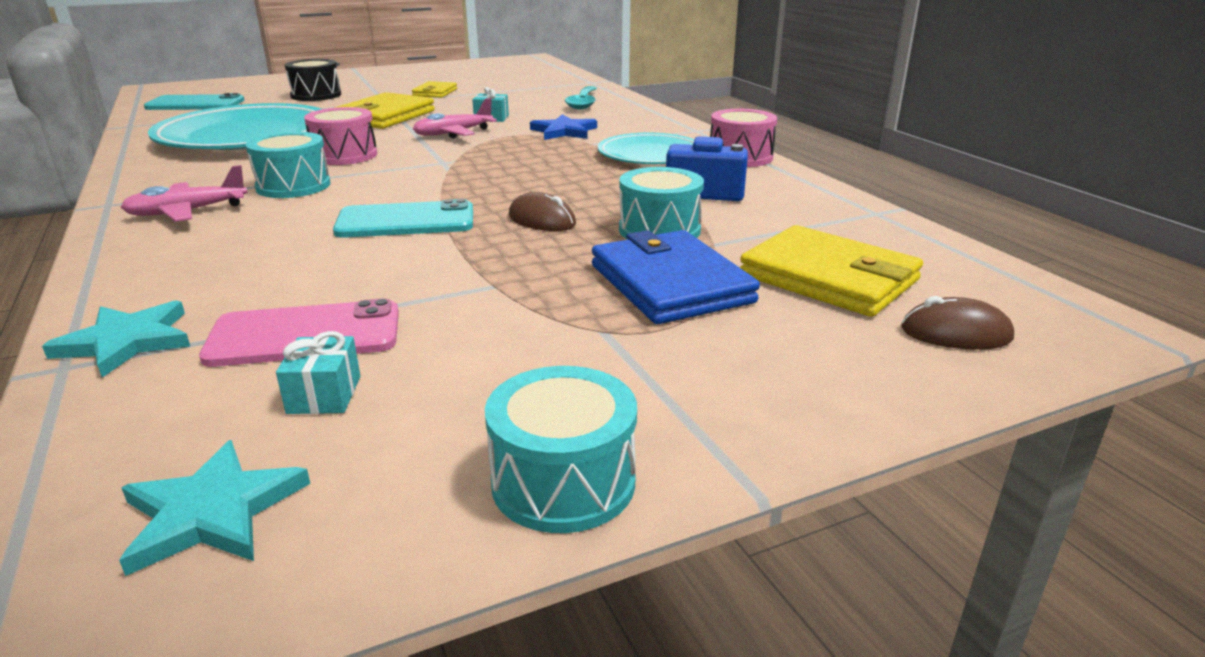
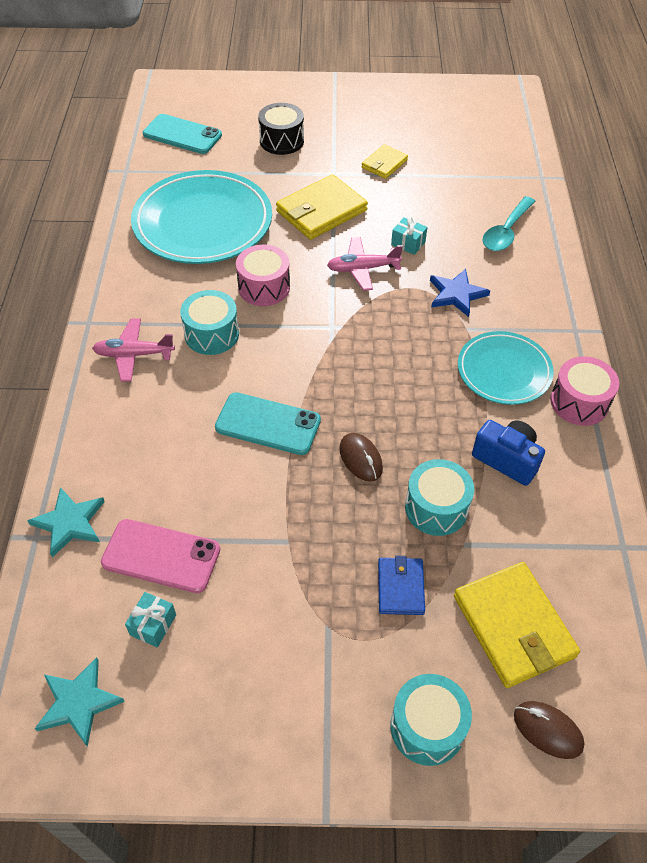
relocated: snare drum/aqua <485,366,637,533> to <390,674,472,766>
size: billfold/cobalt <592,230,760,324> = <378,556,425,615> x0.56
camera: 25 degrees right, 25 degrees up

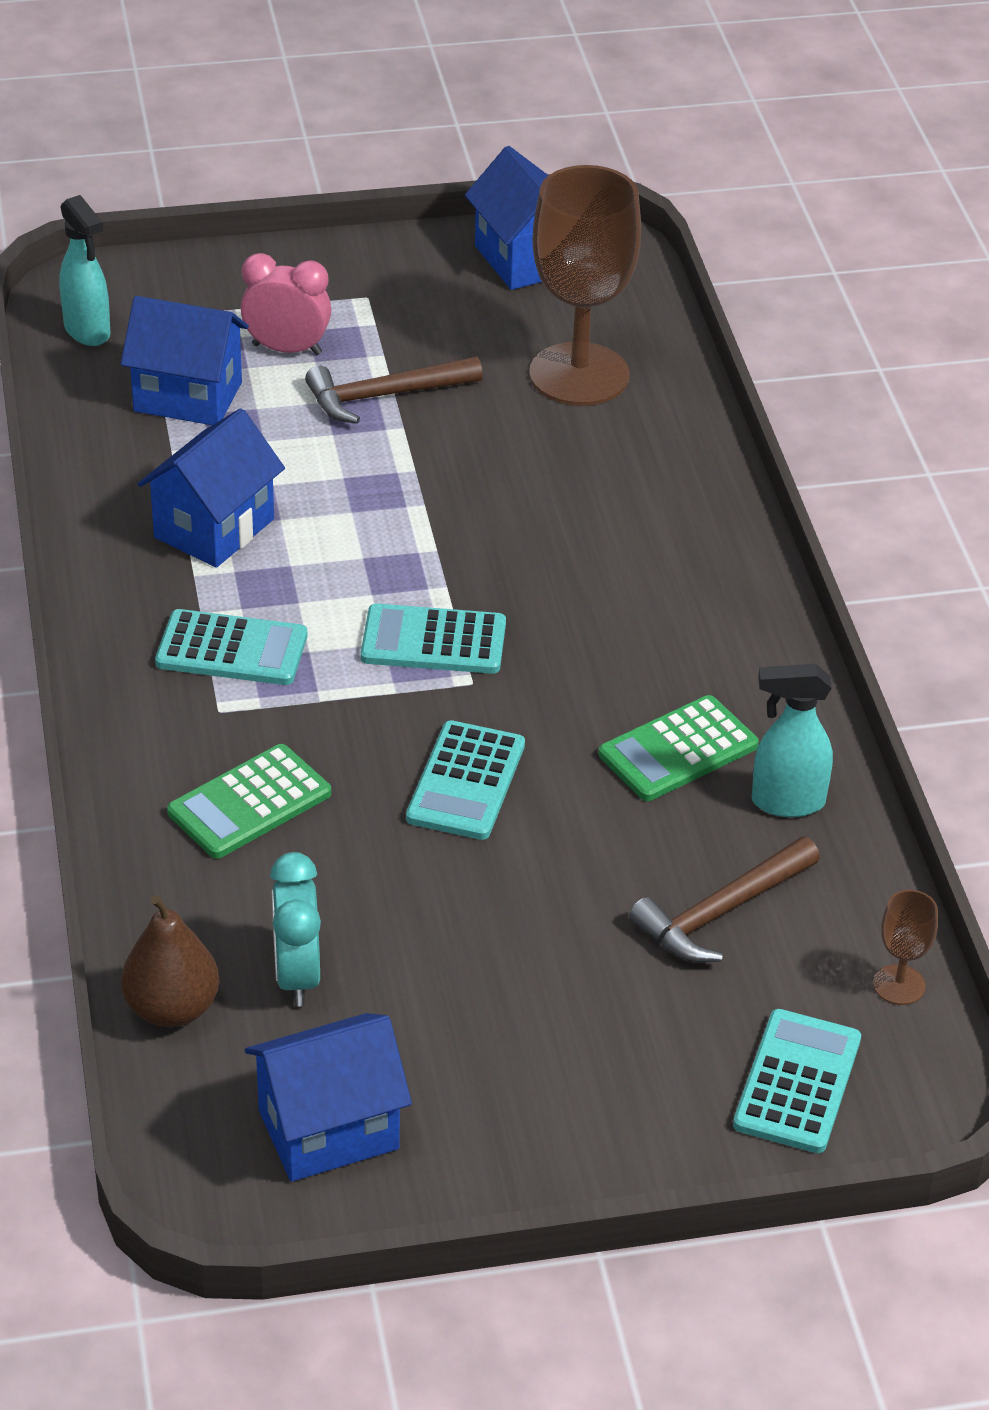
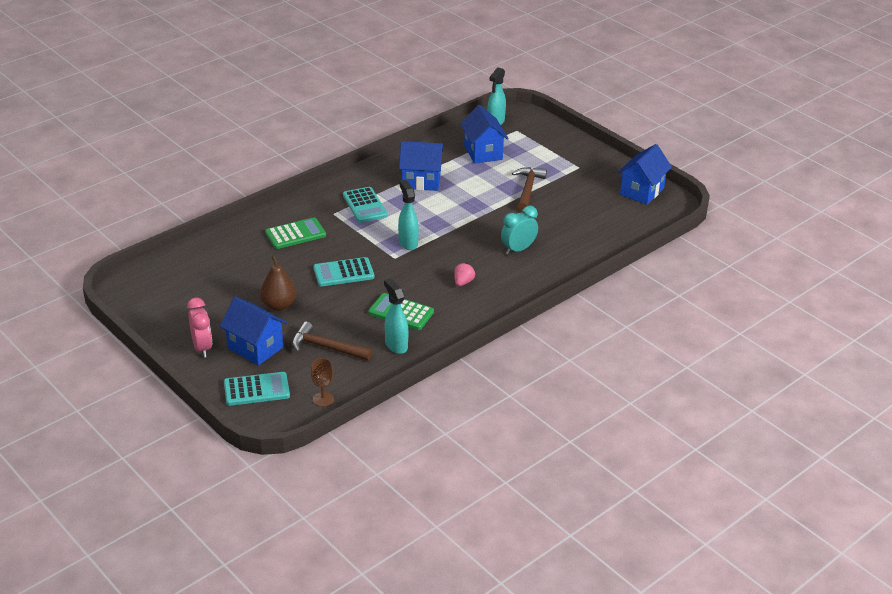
missing: chalice/brown <529,165,641,406>
appeared: toy strawberry/pink <454,263,475,286>
relocated: pear/brown <121,895,219,1027> to <260,255,296,311>; clock/pink <241,253,331,355> to <187,298,212,358>; cottage/cobalt <245,1013,412,1182> to <220,296,287,366>; clock/aqua <270,852,321,1007> to <501,206,538,255>
exchanged: adding machine/aqua <361,603,506,674> to spray cleaner/aqua <398,180,419,250>
spun: adding machine/emerald <167,744,331,859> = <265,217,326,249> 135 degrees clockwise; carpenter's hammer/brown <305,356,483,424> = <512,167,547,212> 60 degrees clockwise
camera: 60 degrees right, 5 degrees down

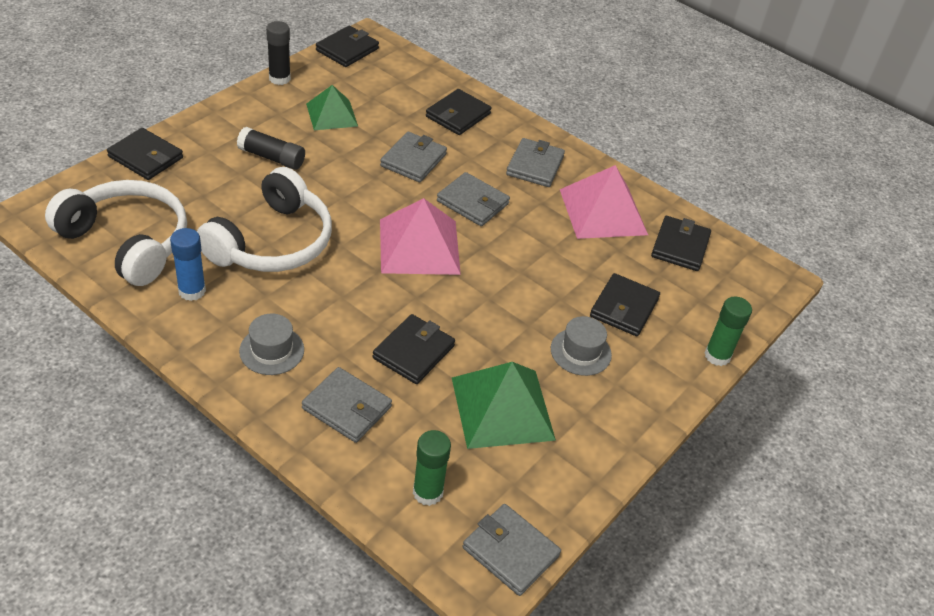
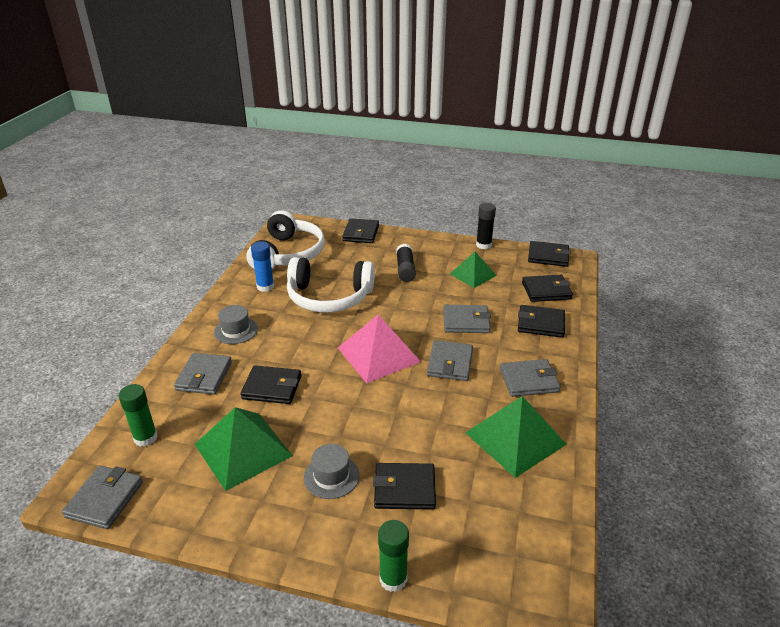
relocated: billfold/jet-black <651,216,711,271> to <522,275,573,302>
colour: pyramid shape/pink <560,165,648,239> to pyramid shape/emerald <465,396,567,478>
camera: 70 degrees right, 10 degrees down

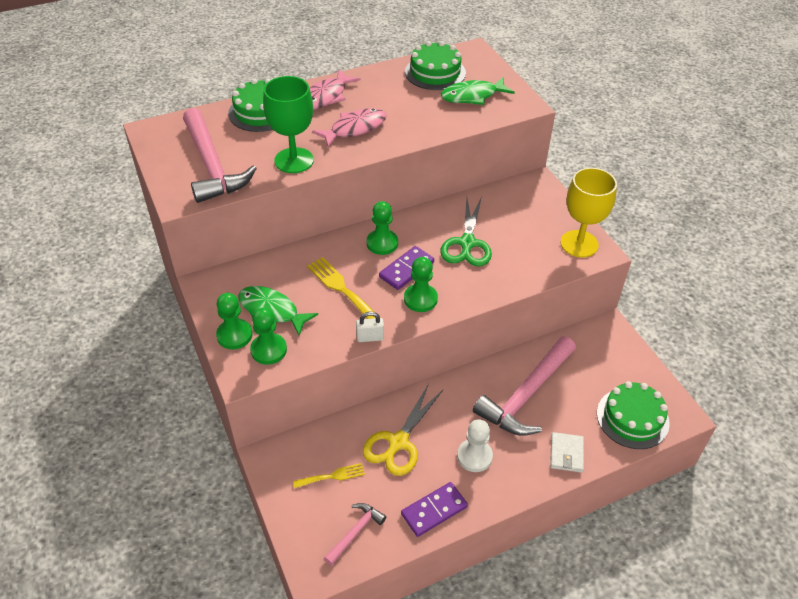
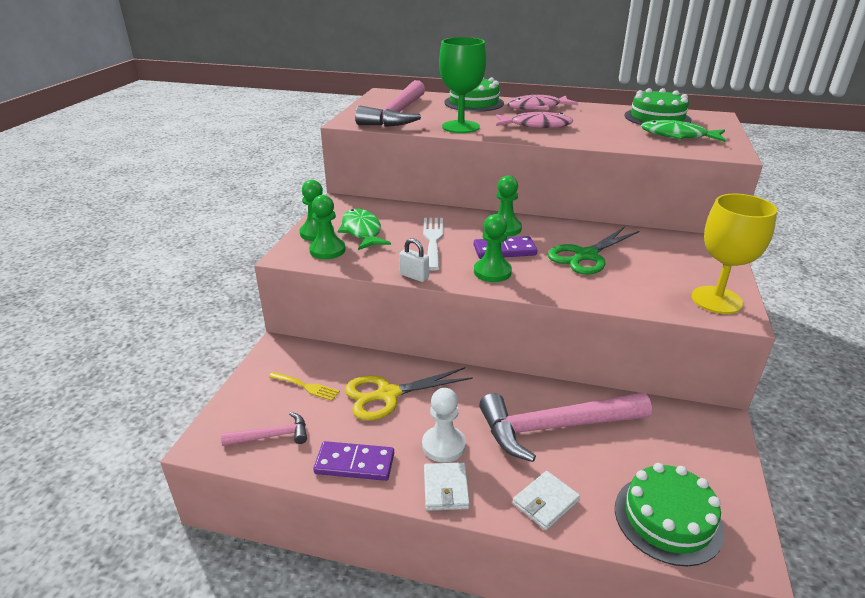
appeared: billfold/white <424,462,470,511>
colour: dinner fork/golden <307,257,375,319> to dinner fork/white <423,218,443,271>
camera: 40 degrees right, 15 degrees down

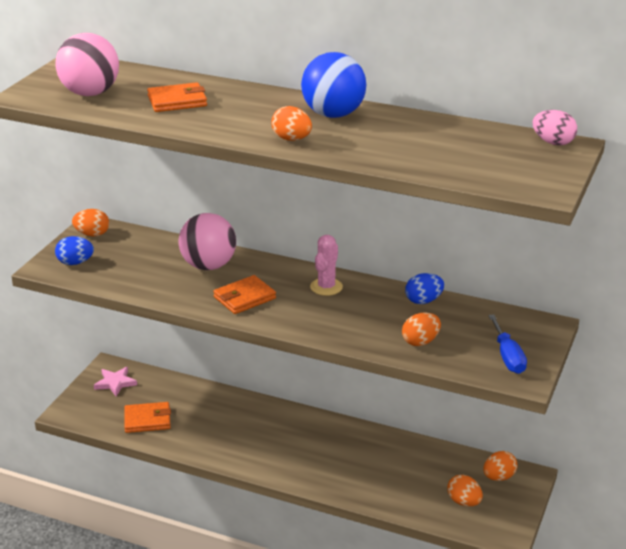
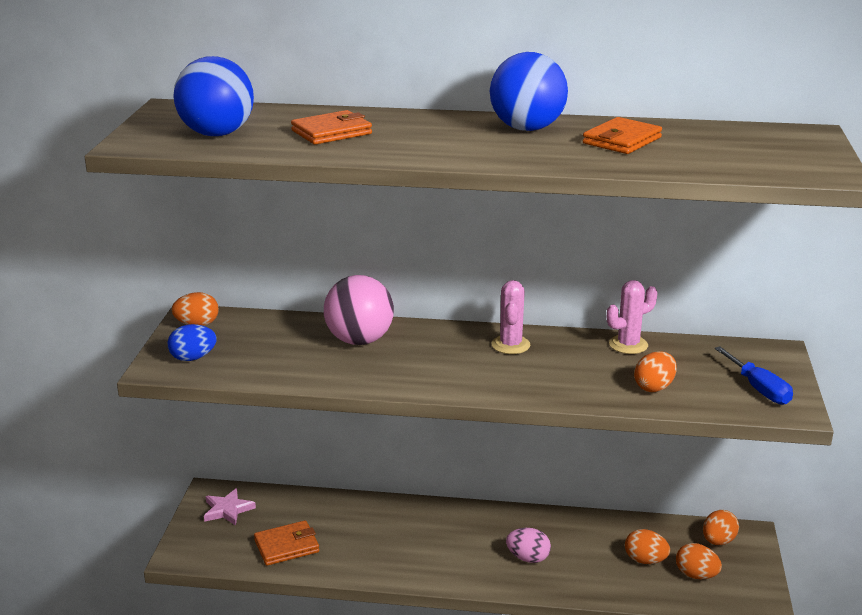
relocated: billfold/orange <213,275,276,314> to <583,117,662,154>; toy egg/orange <271,106,312,141> to <625,529,670,564>; toy egg/pink <532,110,577,145> to <506,528,551,563>
exchanged: toy egg/cobalt <405,273,444,304> to cactus/pink <607,280,657,354>
colour: sphere/pink <55,33,119,96> to sphere/cobalt <173,56,254,136>
camera: 15 degrees left, 5 degrees down

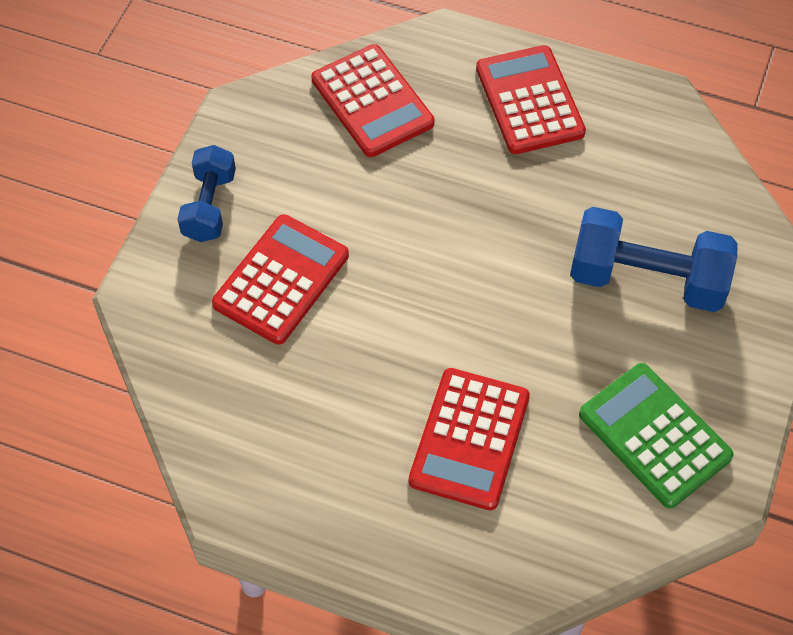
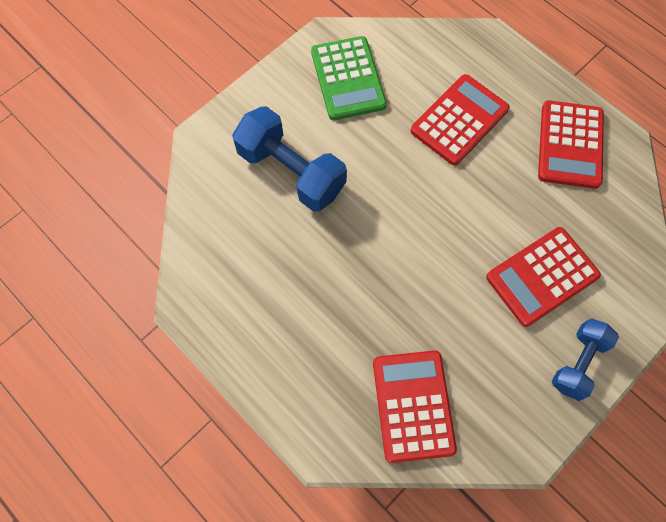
relocated: adding machine/scarlet <476,45,586,154> to <538,100,604,189>
camera: 155 degrees left, 10 degrees up

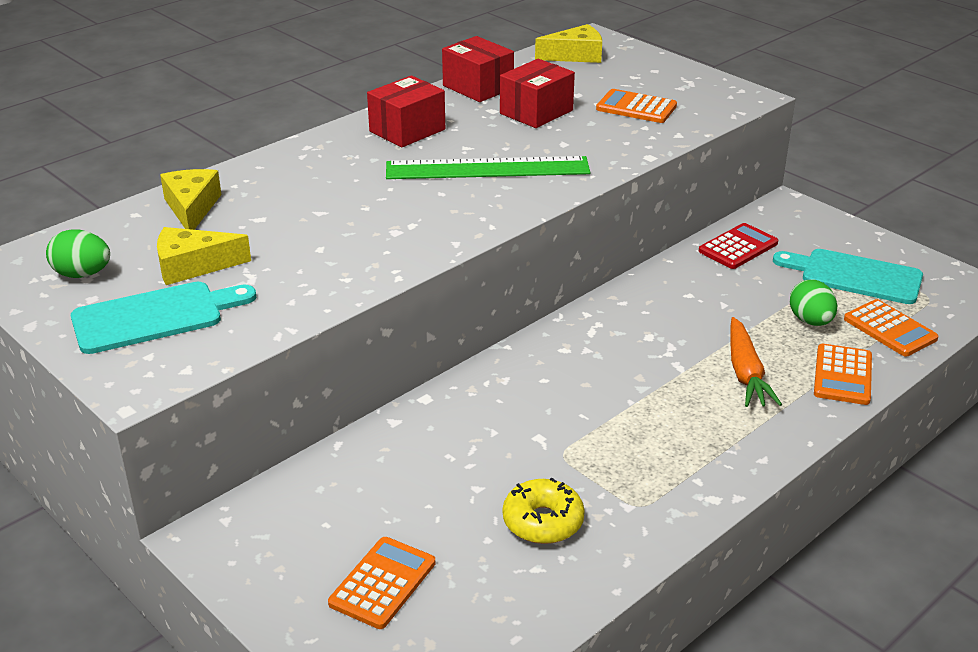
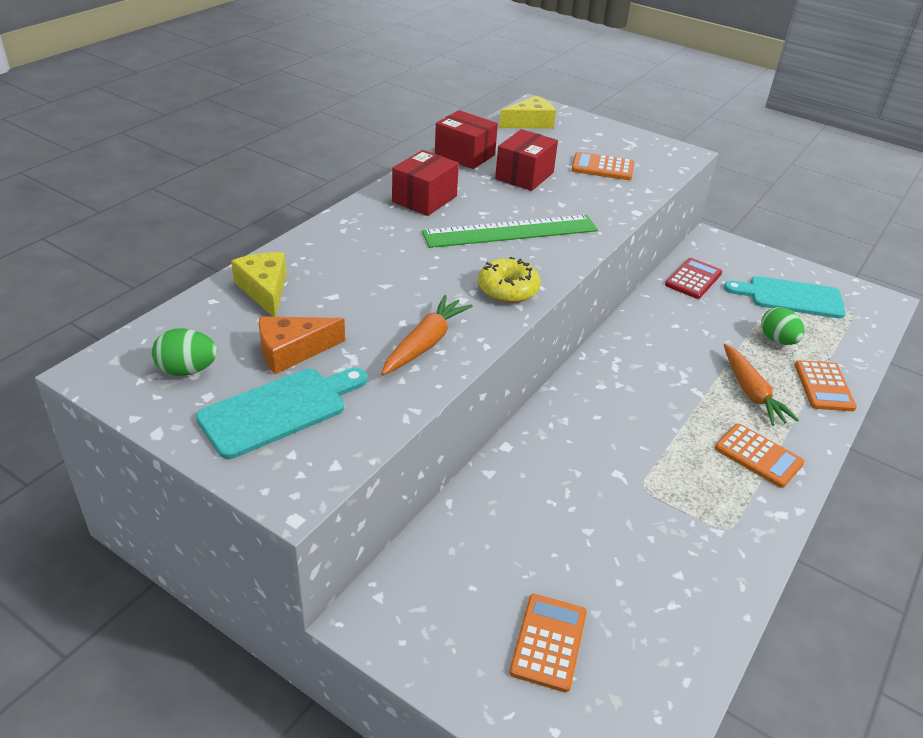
appeared: root vegetable/orange <381,295,473,375>
relocated: glazed donut/golden <503,477,585,544> to <478,256,541,303>; adding machine/orange <844,299,939,357> to <715,424,804,488>
colour: cheese wedge/golden <157,227,251,285> to cheese wedge/orange <259,316,345,374>
camera: 15 degrees left, 5 degrees up

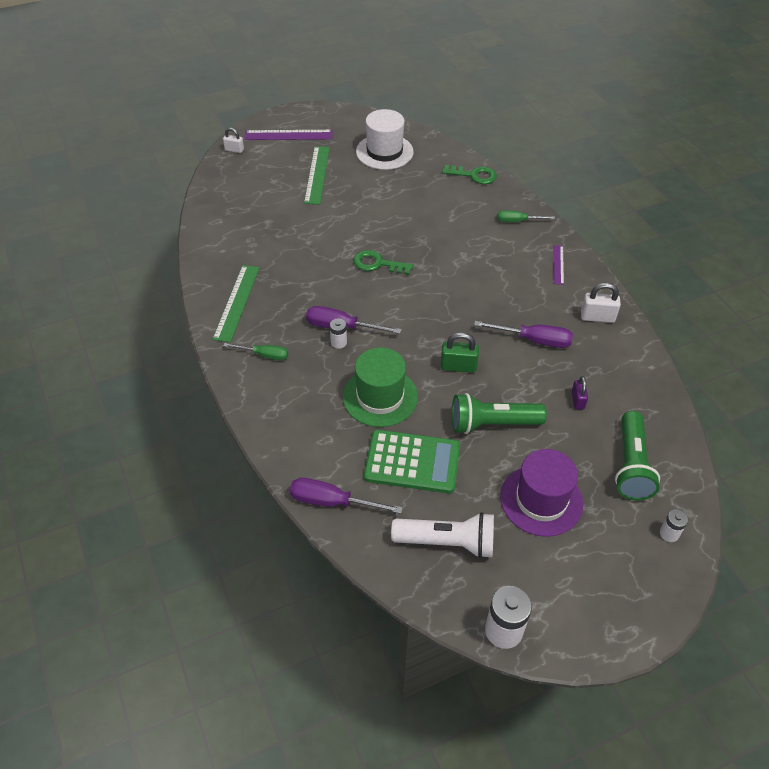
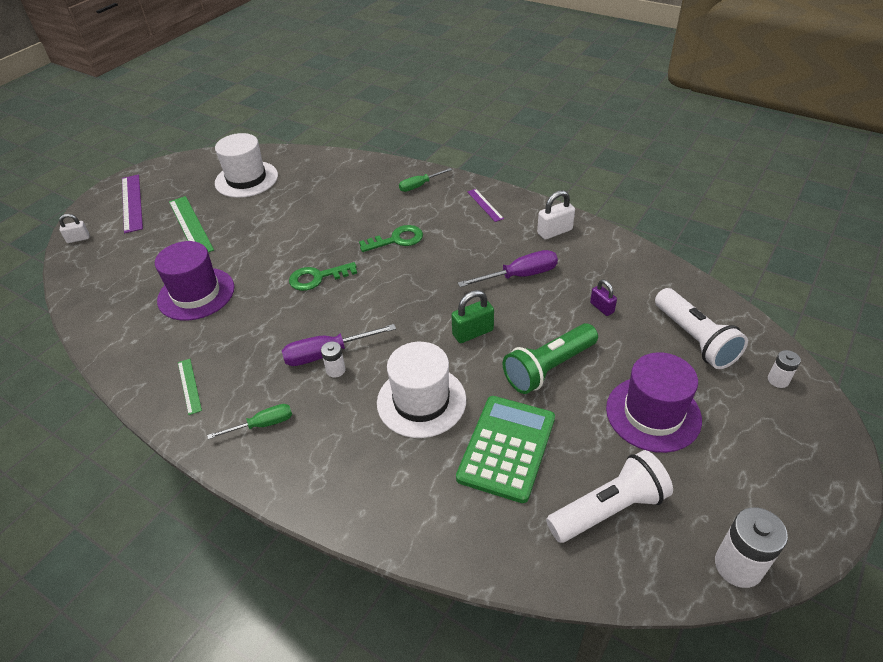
missing: screwdriver/violet <290,478,403,514>
appeared: tall hat/violet <155,241,234,321>
relocated: door key/emerald <442,165,497,184> to <359,225,423,252>
colour: tall hat/emerald <343,347,418,427> to tall hat/white <377,342,466,438>; torch/emerald <615,411,660,501> to torch/white <655,288,748,369>
spun: ruler/violet <244,130,332,140> = <122,174,143,233> 75 degrees counterclockwise; adding machine/emerald <364,430,460,494> = <456,396,555,503> 45 degrees counterclockwise
size: ruler/emerald <212,265,260,343> = <178,359,202,415> x0.56
camera: 30 degrees left, 5 degrees down

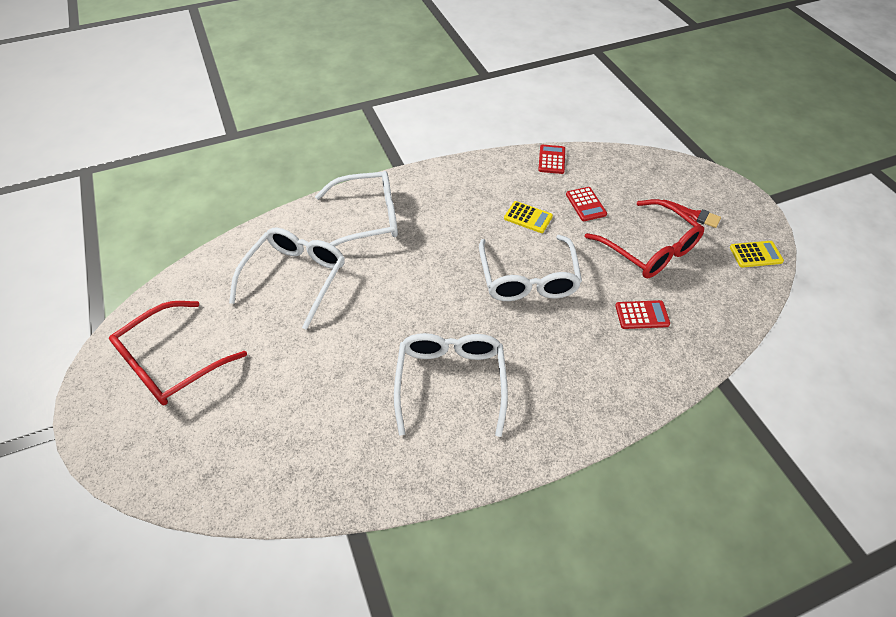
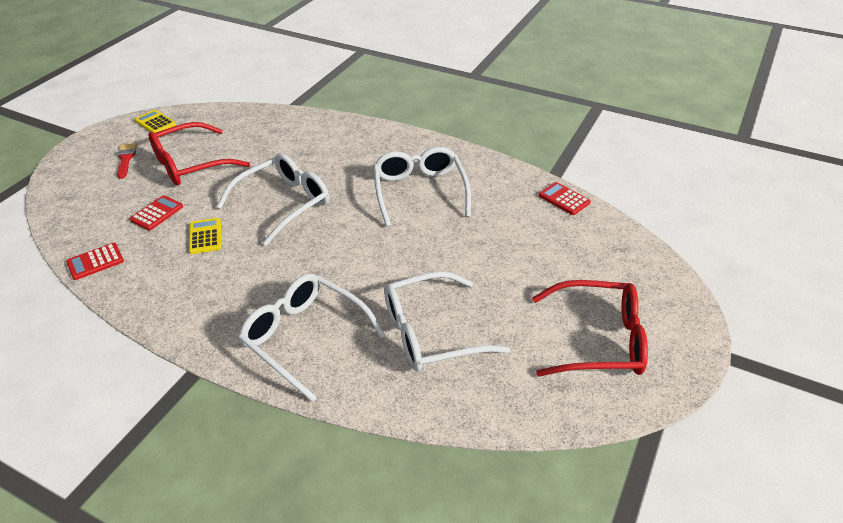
relocated: adding machine/scarlet <615,300,670,329> to <539,182,591,215>
spun: spectacles/white <394,333,508,437> = <373,147,471,227> 120 degrees clockwise; spectacles/scarlet <585,199,704,278> = <148,122,250,186> 135 degrees counterclockwise
camera: 130 degrees left, 10 degrees down

